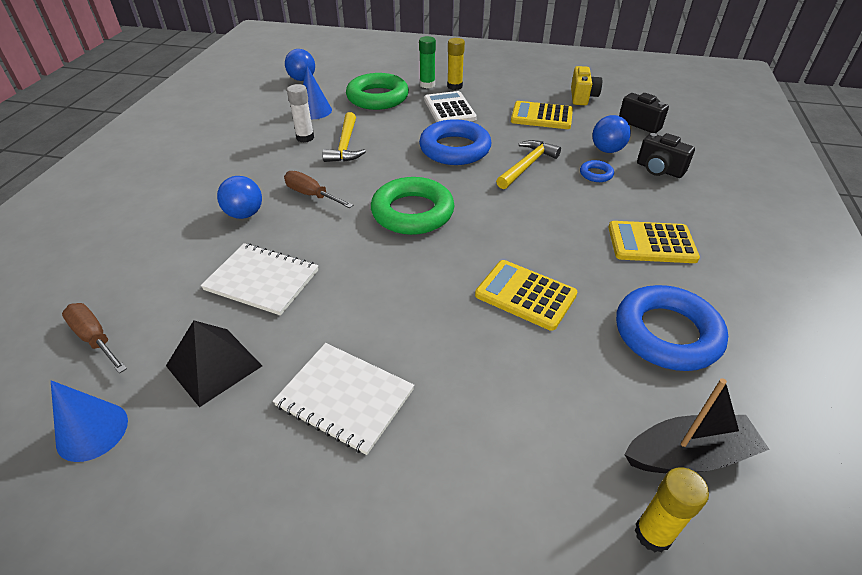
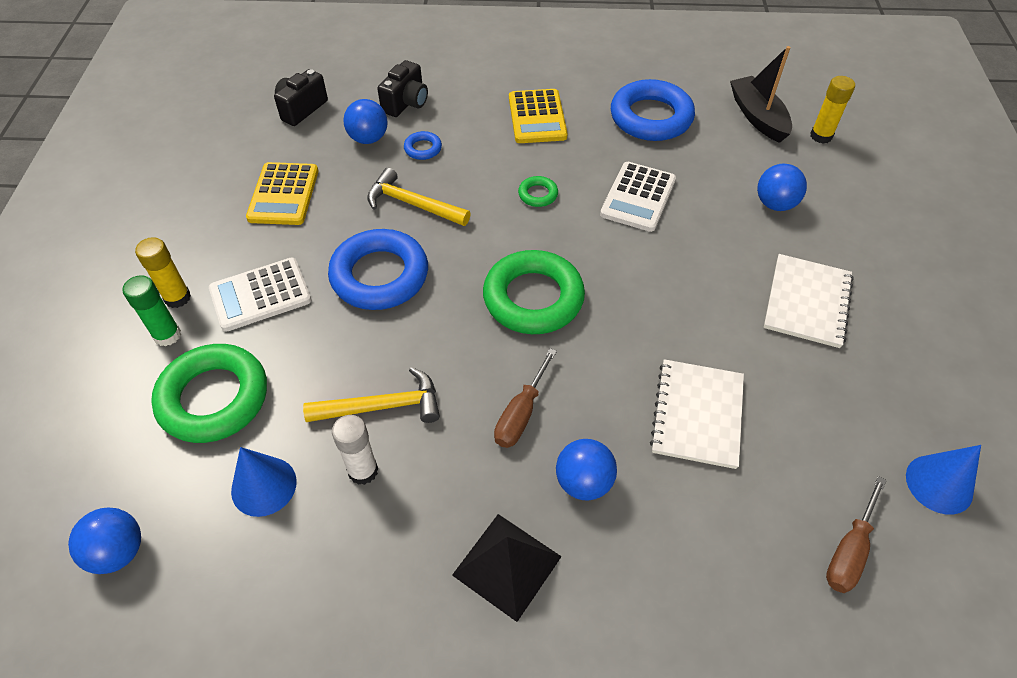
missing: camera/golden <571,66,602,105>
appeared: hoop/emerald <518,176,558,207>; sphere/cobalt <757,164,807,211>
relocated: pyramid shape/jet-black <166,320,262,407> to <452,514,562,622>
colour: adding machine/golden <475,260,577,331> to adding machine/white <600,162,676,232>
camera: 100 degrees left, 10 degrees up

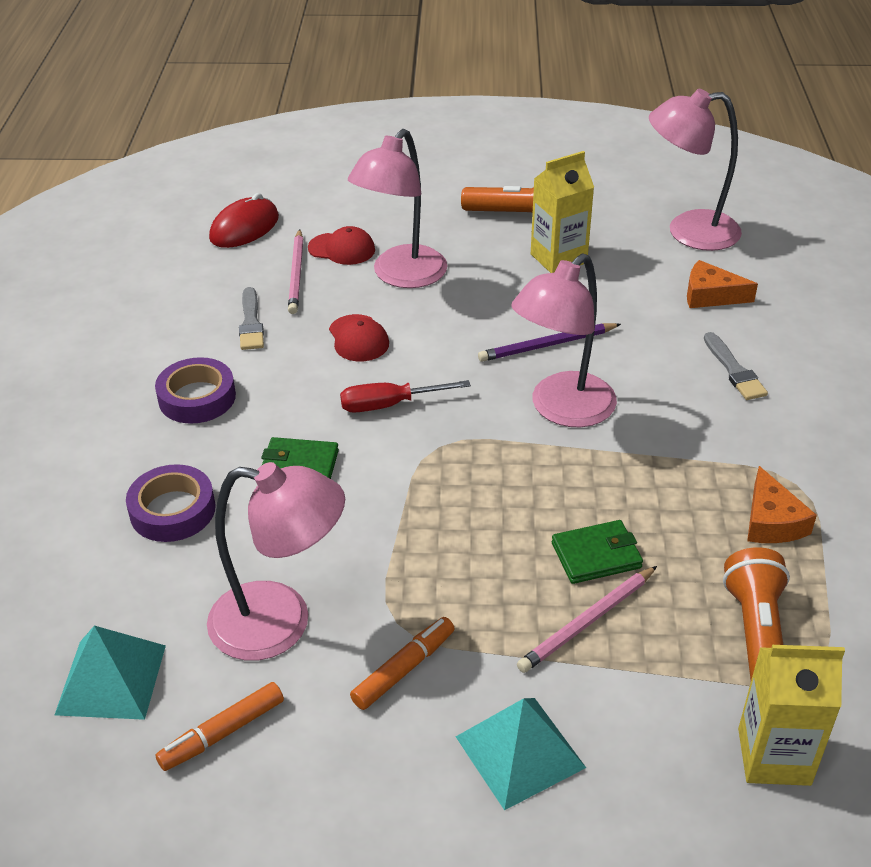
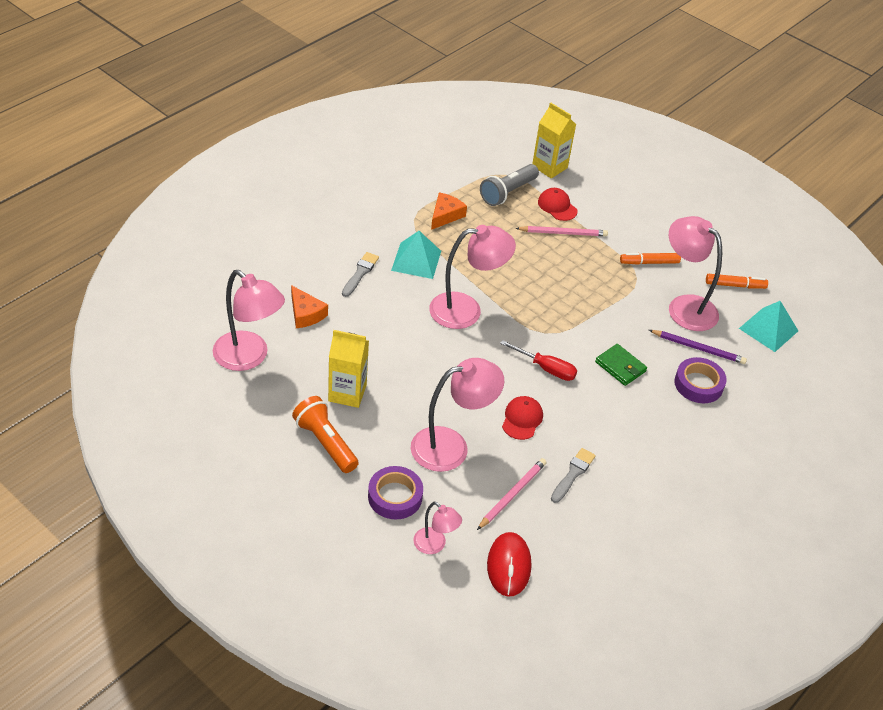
missing: billfold/emerald <552,520,643,584>
appeared: reading lamp/pink <413,502,462,554>
relocated: tape/violet <155,357,236,424> to <368,466,423,519>; baseball cap/scarlet <308,226,375,265> to <538,188,578,221>; pyramid shape/aqua <456,698,586,810> to <391,231,441,279>; lead pencil/violet <478,323,621,362> to <649,330,747,364>
colour: torch/orange <723,547,790,680> to torch/gray <480,164,539,206>
spun: computer mouse/scarlet <209,193,279,248> = <487,532,531,597> 75 degrees counterclockwise
camera: 145 degrees left, 5 degrees up

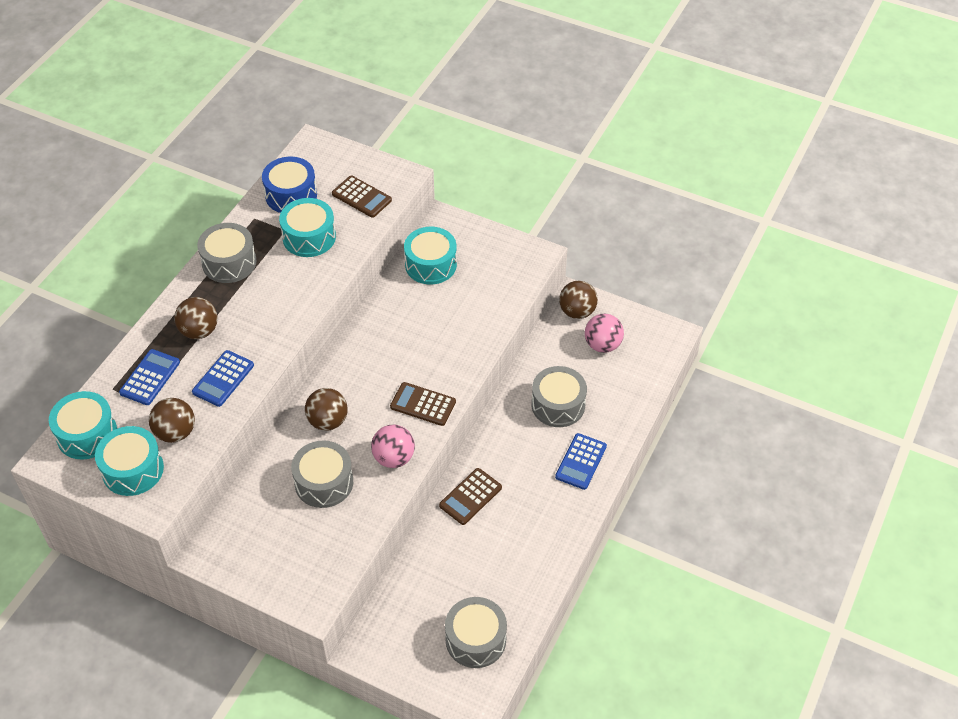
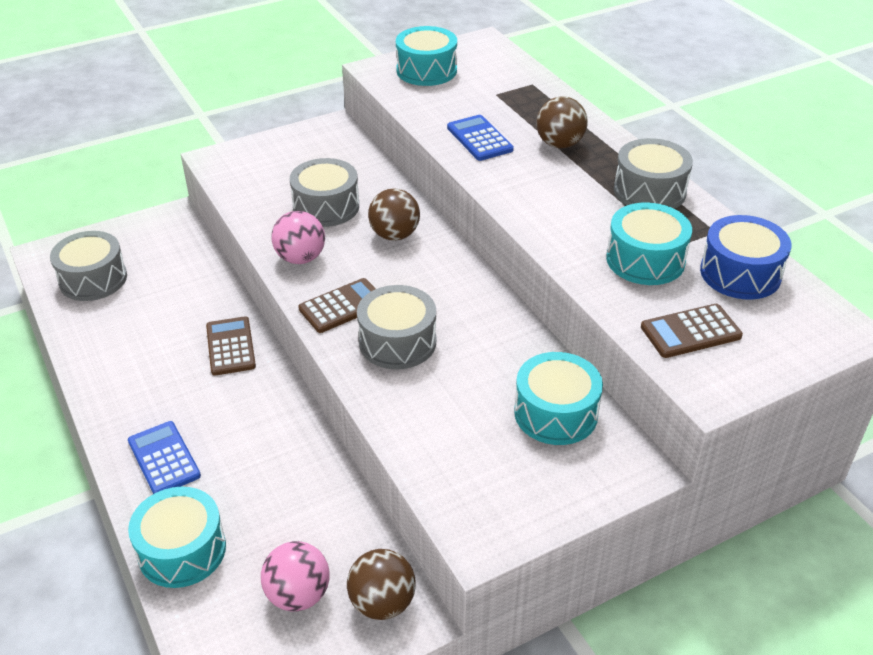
missing: adding machine/cobalt <119,349,180,405>; sphere/brown <149,398,195,443>
relocated: snare drum/aqua <49,391,117,459> to <128,486,226,588>; snare drum/gray <531,366,587,427> to <357,285,436,369>
camera: 125 degrees right, 10 degrees down

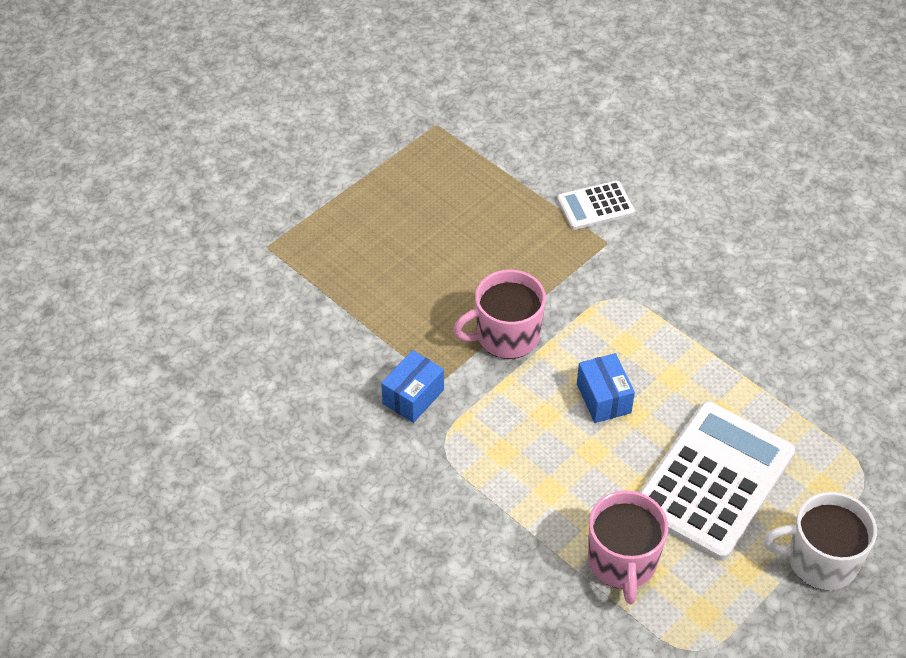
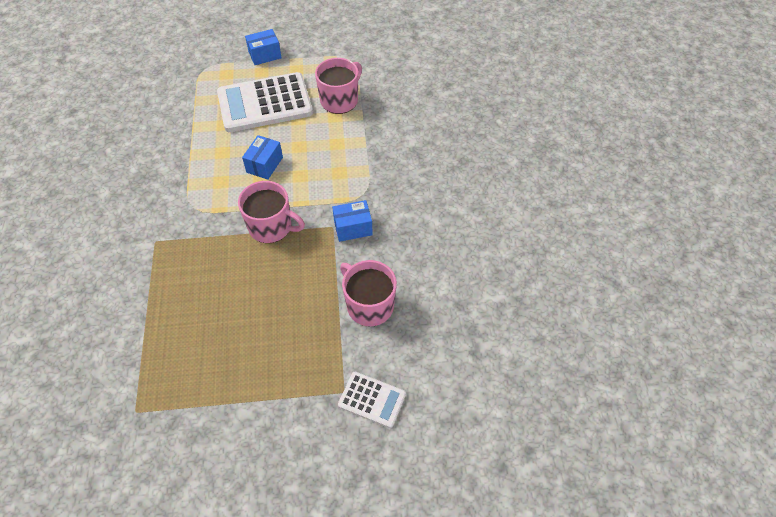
appeared: mug/pink <340,260,397,326>
relocated: adding machine/white <557,181,635,230> to <338,372,406,428>
exchanged: mug/white <763,492,877,590> to package/cobalt <245,29,282,65>
camera: 140 degrees left, 5 degrees up

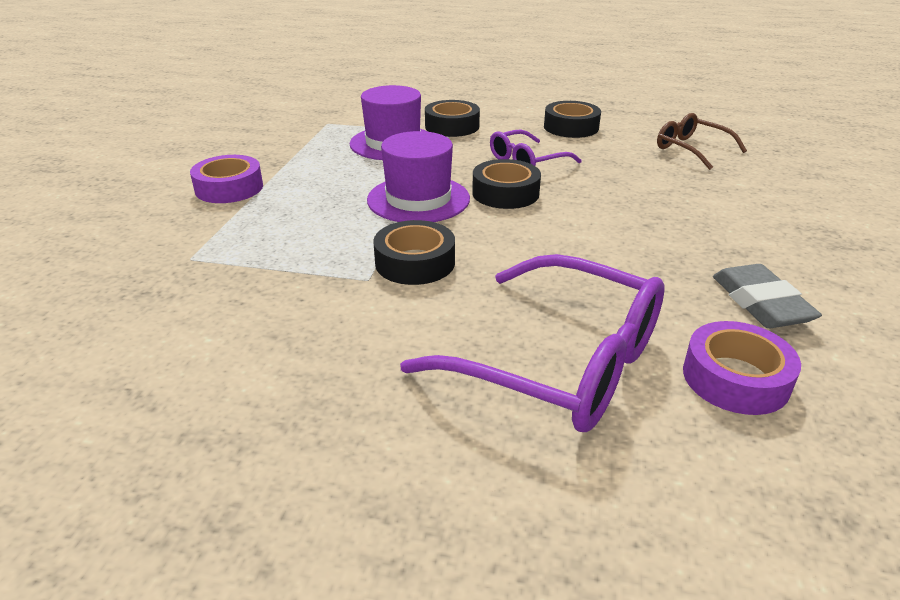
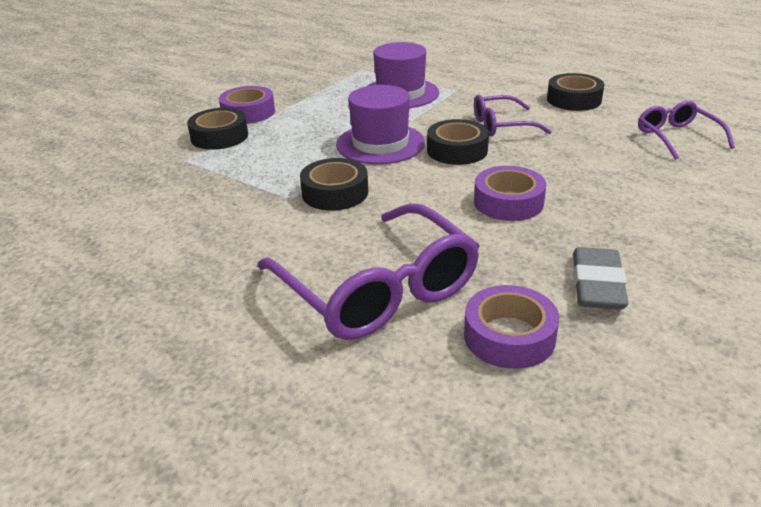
appeared: tape/violet <474,166,546,221>
relocated: tape/jet-black <425,100,480,137> to <187,108,248,150>
colour: spectacles/brown <657,113,747,170> to spectacles/violet <638,101,735,160>
camera: 25 degrees right, 0 degrees up

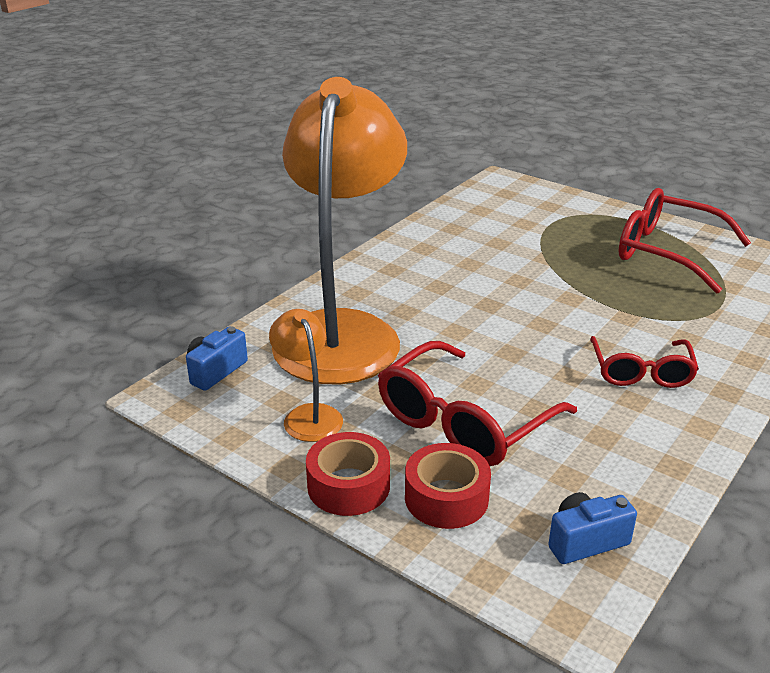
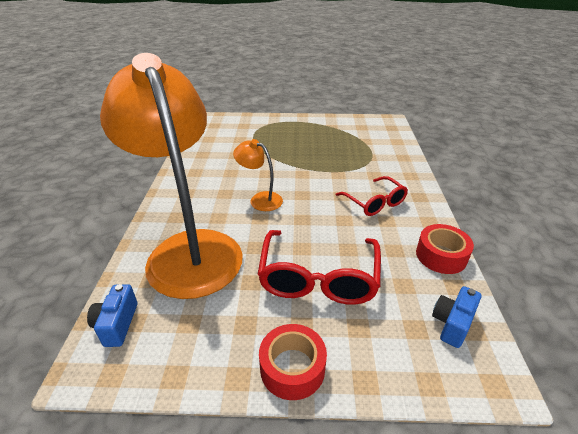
missing: spectacles/scarlet <619,188,751,294>
relocated: reading lamp/orange <269,309,343,442> to <233,139,283,211>; tape/scarlet <405,443,491,529> to <416,224,474,274>
camera: 35 degrees left, 5 degrees up

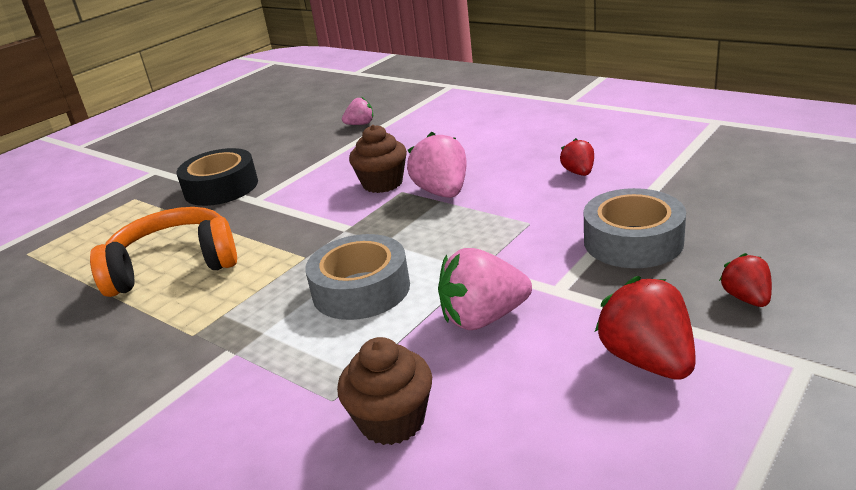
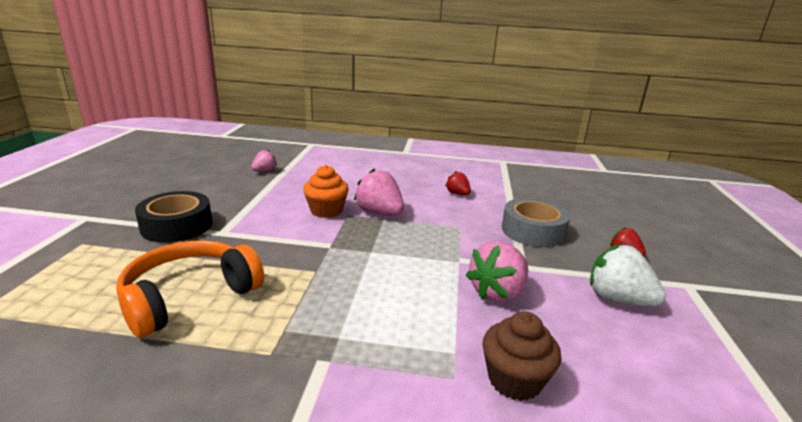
missing: tape/gray <305,234,410,320>
colour: muffin/brown <349,125,407,193> to muffin/orange <303,165,349,218>; toy strawberry/scarlet <595,276,696,380> to toy strawberry/white <590,244,666,306>
camera: 35 degrees left, 5 degrees down

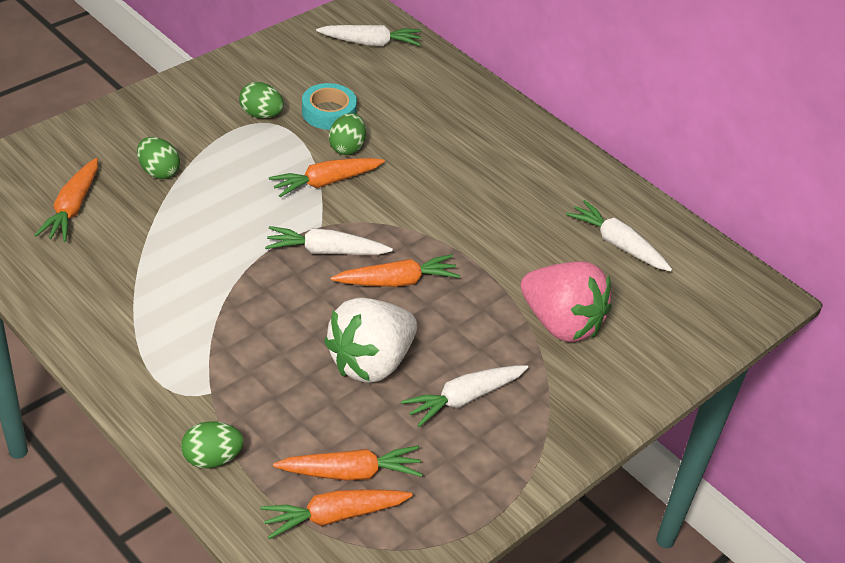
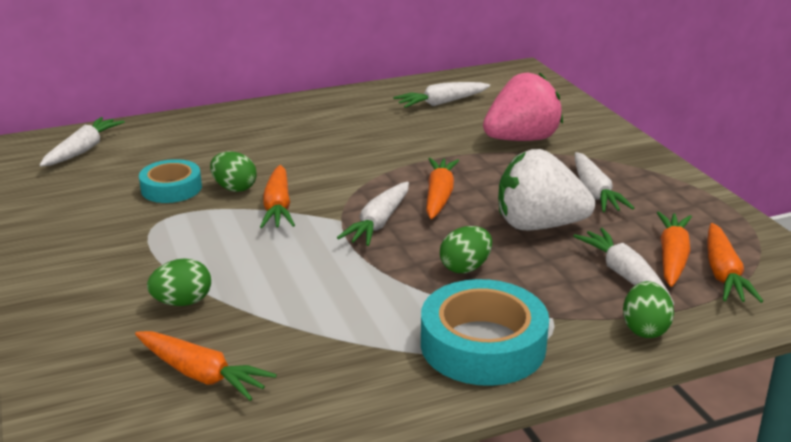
appeared: tape/aqua <421,279,549,386>; root vegetable/white <573,228,674,305>
relocated: toy egg/emerald <239,82,284,118> to <440,226,492,273>
spun: toy strawberry/white <324,298,417,383> = <498,149,595,230> 120 degrees clockwise
camera: 65 degrees left, 15 degrees down

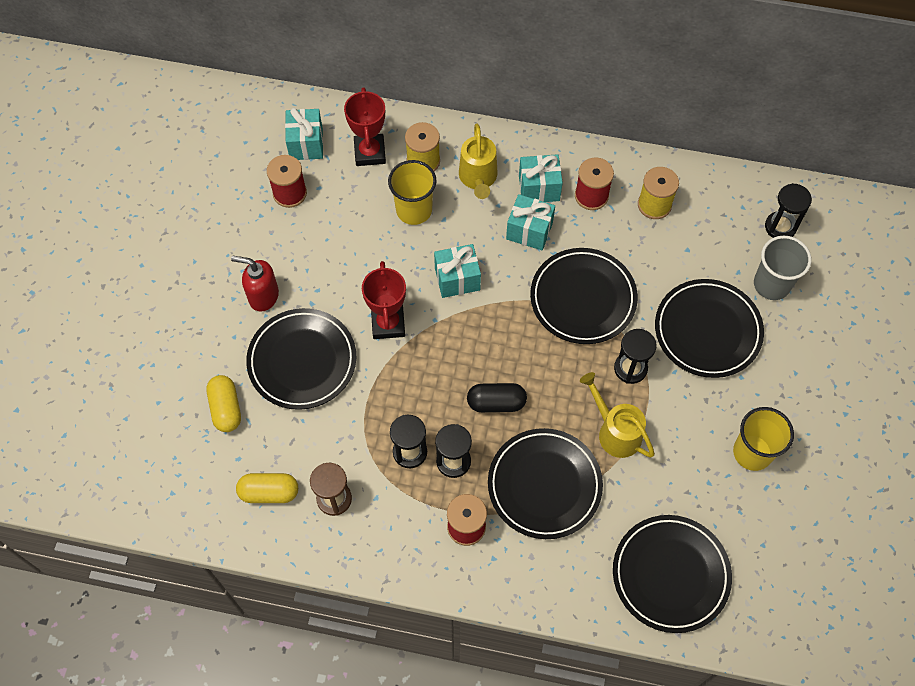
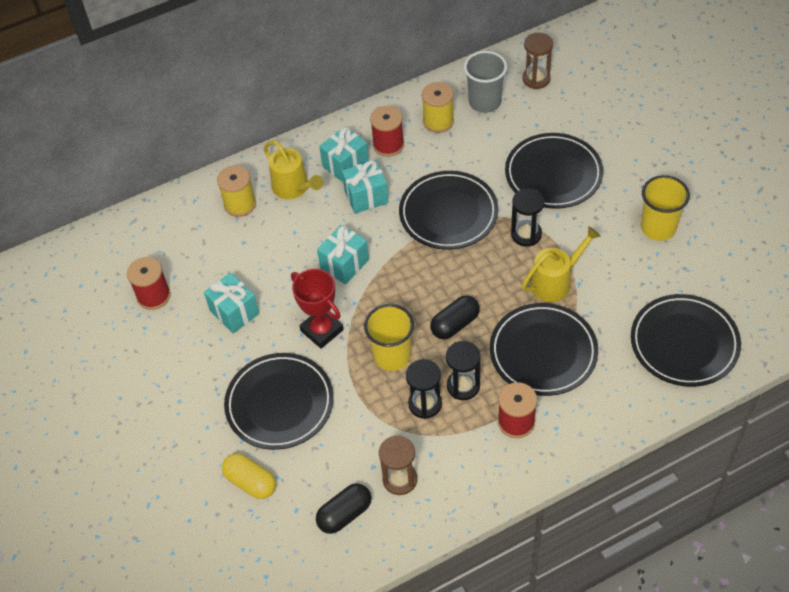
missing: soap pump/scarlet <231,256,279,312>; award cup/scarlet <344,87,386,166>
relocated: gift/aqua <285,108,323,160> to <204,273,260,334>; cup/golden <388,160,436,225> to <364,304,414,371>; cup/gray <754,235,812,300> to <464,51,507,113>
colour: pill shape/golden <236,473,298,503> to pill shape/jet-black <316,483,371,534>; hourglass/jet-black <765,183,812,238> to hourglass/brown <522,33,553,89>
spun: watering can/golden <580,372,655,458> = <522,226,601,302> 135 degrees clockwise
camera: 35 degrees left, 10 degrees down

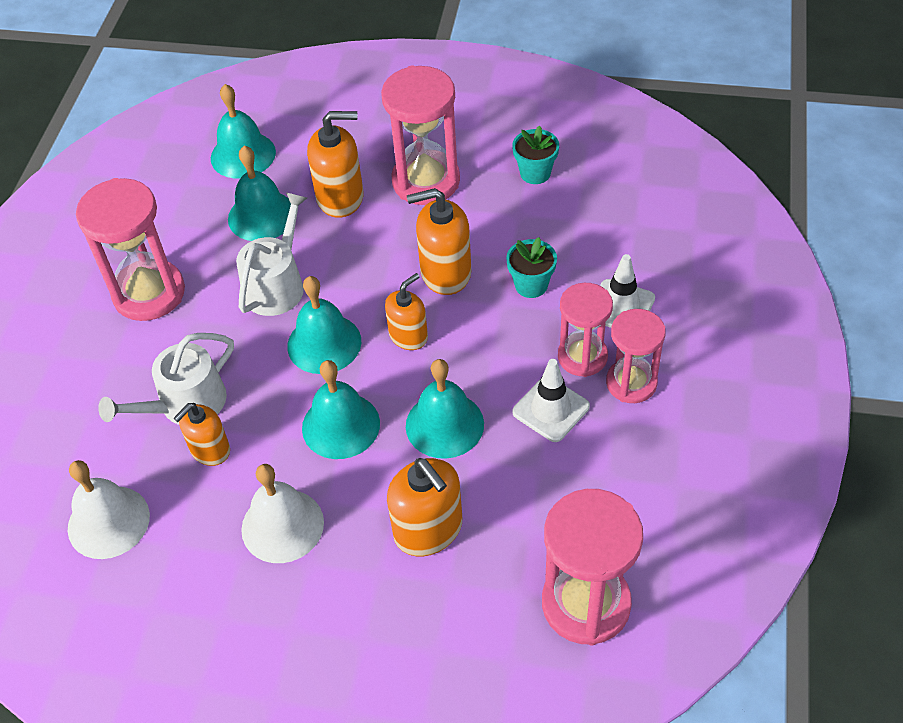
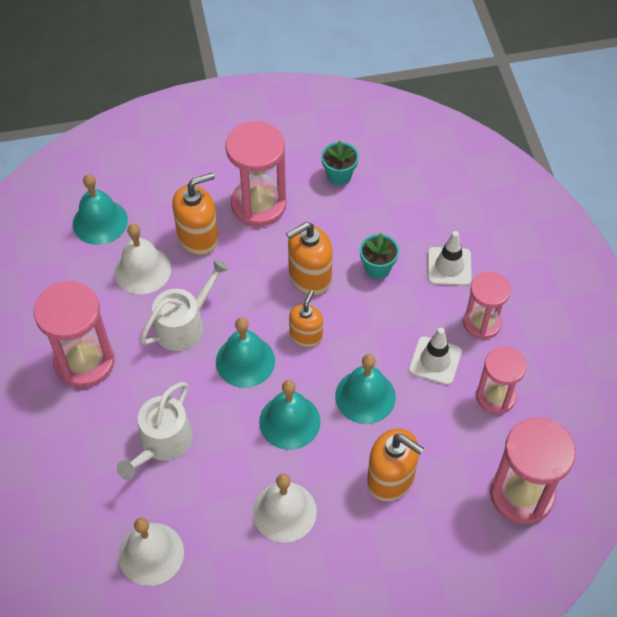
missing: soap pump/orange <173,403,230,466>
relocated: hourglass/pink <558,283,613,377> to <476,346,527,414>
colour: hand bell/aqua <228,146,291,241> to hand bell/white <114,224,171,294>
spun: watering can/white <236,192,307,316> = <140,259,229,351> 45 degrees clockwise
camera: 25 degrees left, 5 degrees up

